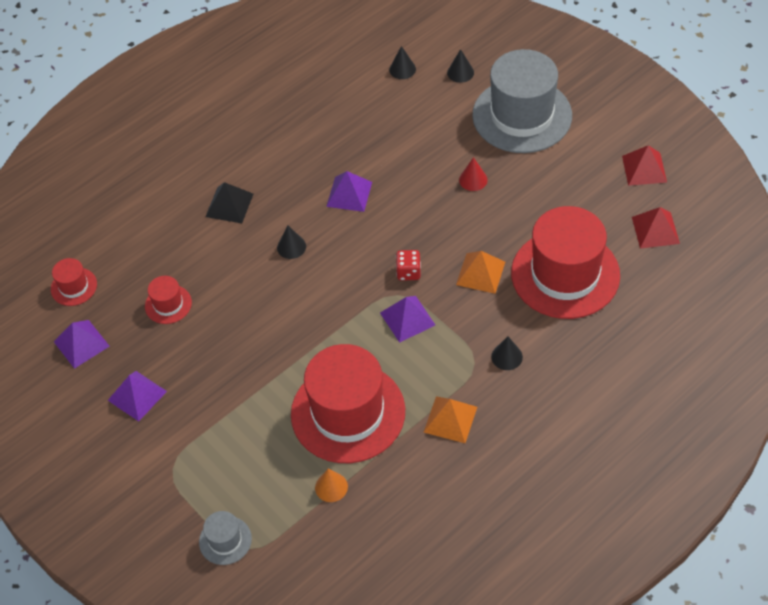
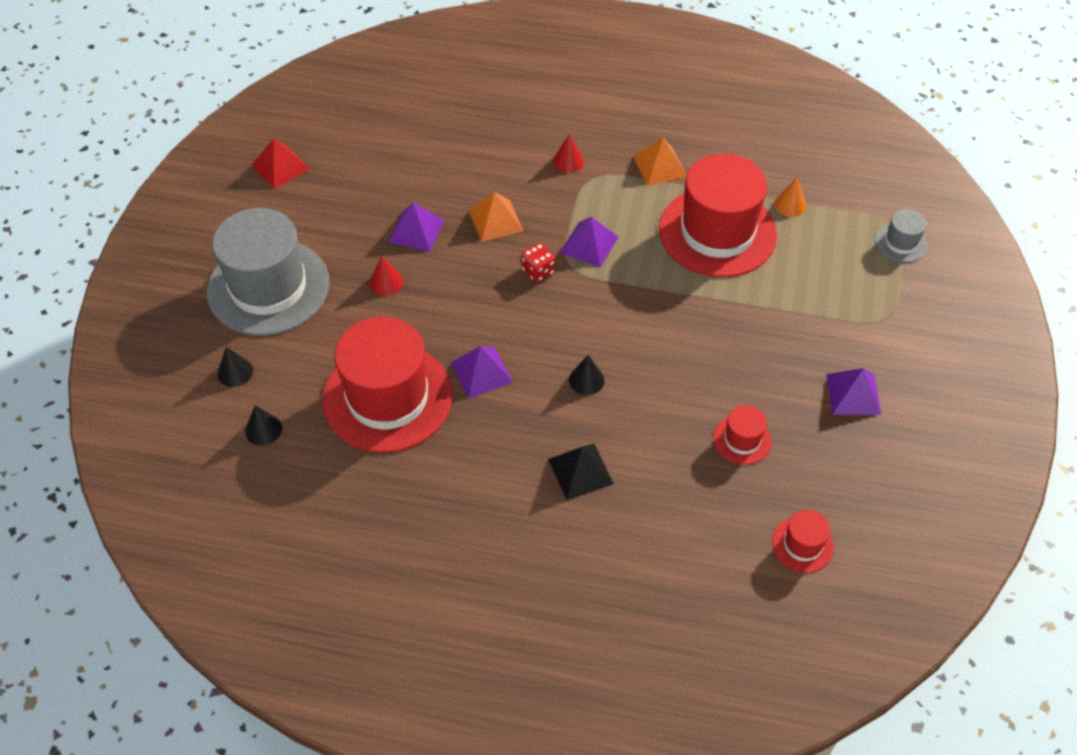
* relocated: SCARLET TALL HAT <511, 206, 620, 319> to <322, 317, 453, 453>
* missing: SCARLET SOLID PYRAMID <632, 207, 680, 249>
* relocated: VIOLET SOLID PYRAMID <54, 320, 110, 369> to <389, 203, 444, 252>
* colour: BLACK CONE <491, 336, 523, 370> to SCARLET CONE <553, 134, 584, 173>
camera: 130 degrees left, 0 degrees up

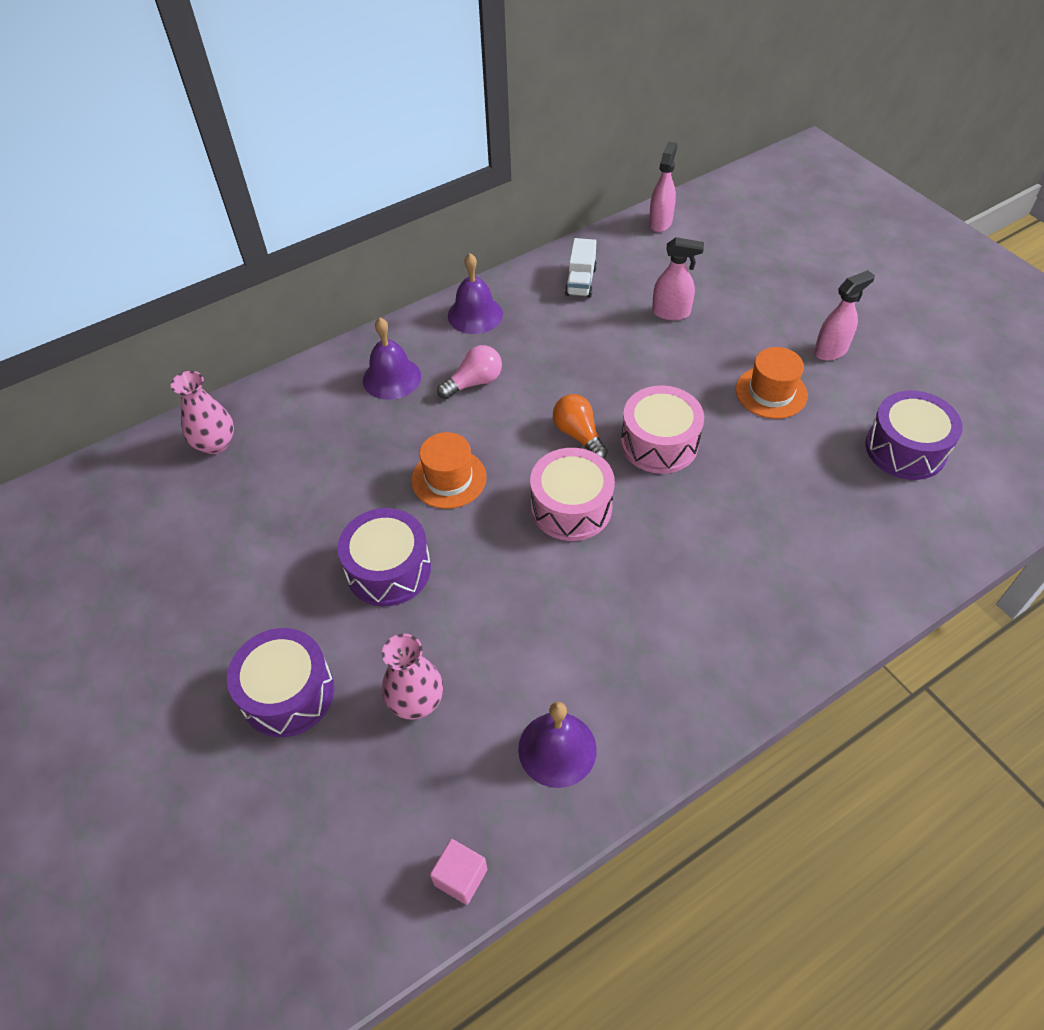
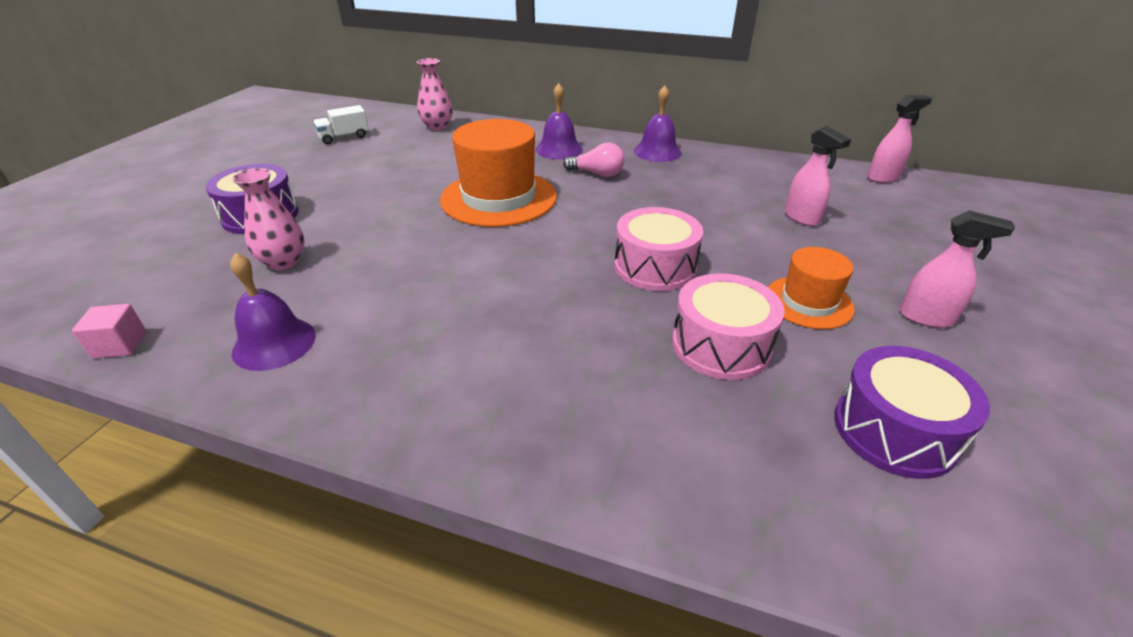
* relocated: PURE WHITE TRUCK <565, 238, 597, 298> to <313, 105, 369, 144>
* missing: ORANGE-COLOURED LIGHTBULB <553, 394, 608, 459>
* size: ORANGE-COLOURED TALL HAT <411, 432, 486, 509> = <440, 119, 557, 227> x1.79
* relocated: ROSE-PINK SNARE DRUM <530, 448, 615, 541> to <672, 273, 785, 380>
* missing: VIOLET SNARE DRUM <338, 508, 431, 606>
camera: 50 degrees right, 15 degrees down

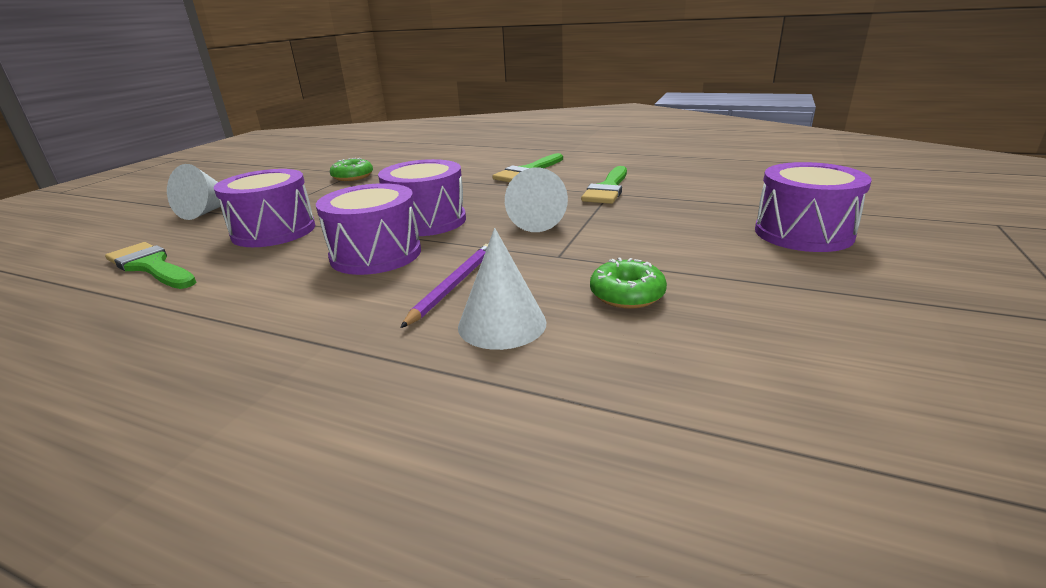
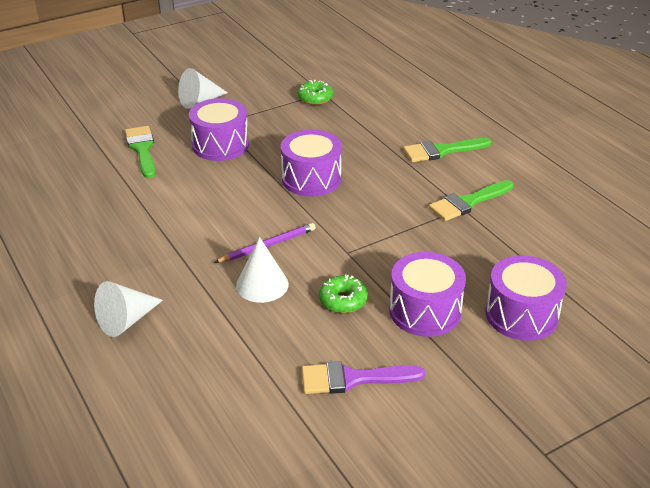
* relocated: PURE WHITE CONE <505, 168, 568, 232> to <94, 281, 163, 337>
* relocated: VIOLET SNARE DRUM <316, 183, 421, 275> to <389, 252, 466, 337>
* appeared: VIOLET PAINTBRUSH <302, 361, 425, 394>
camera: 35 degrees right, 10 degrees up

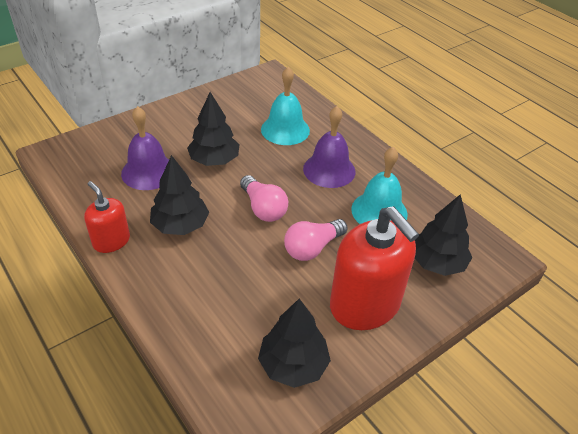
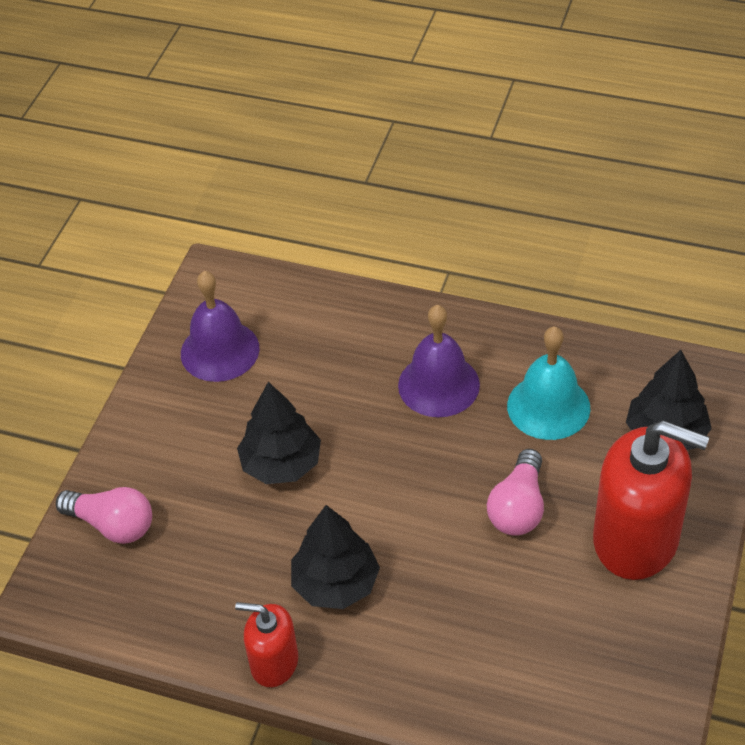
* missing: TEAL BELL <261, 67, 310, 145>
* relocated: VIOLET BELL <121, 106, 169, 190> to <181, 271, 259, 382>
* relocated: ROSE-PINK LIGHTBULB <240, 175, 288, 222> to <56, 487, 152, 544>
* missing: BLACK FIR TREE <258, 299, 331, 388>
camera: 30 degrees left, 5 degrees up

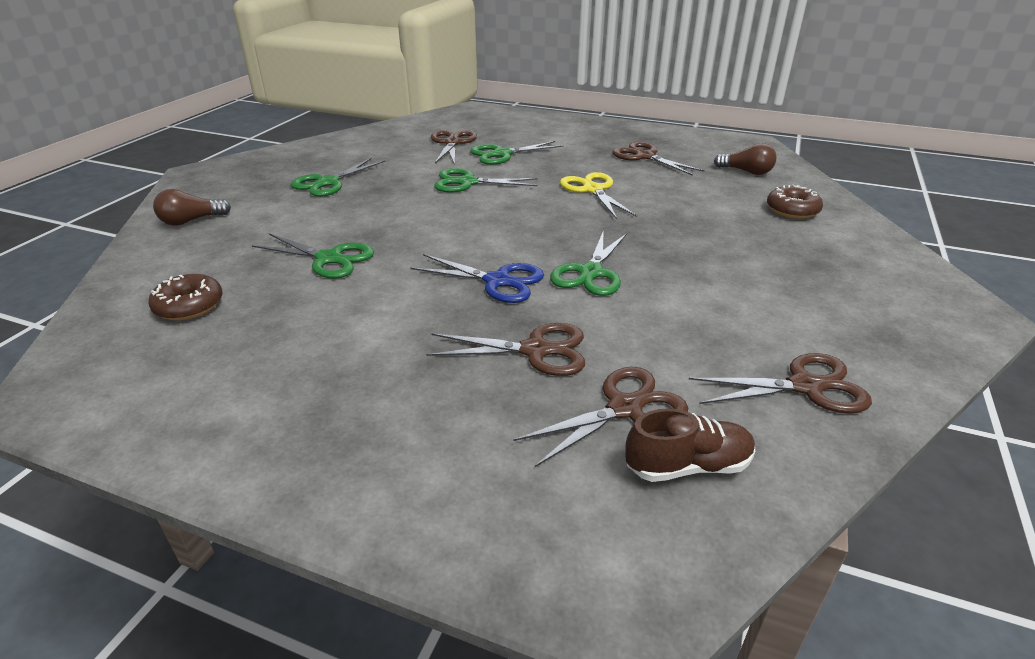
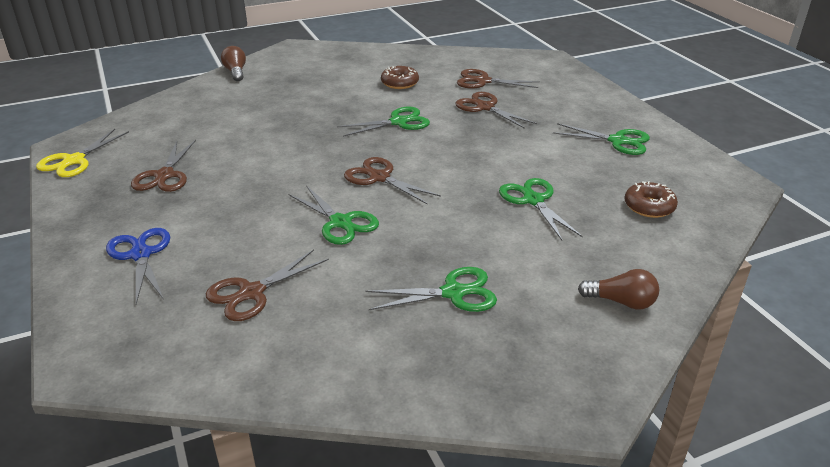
* relocated: LEAF-GREEN SHEARS <470, 141, 564, 165> to <553, 123, 650, 155>
* relocated: DARK BROWN LIGHTBULB <714, 143, 776, 175> to <221, 46, 246, 81>
* relocated: BRIGHT YELLOW SHEARS <560, 172, 637, 219> to <36, 129, 129, 177>
* relocated: DARK BROWN DONUT <767, 185, 823, 219> to <381, 66, 419, 89>
* relocated: BLUE SHEARS <410, 254, 544, 303> to <106, 228, 170, 304>
* relocated: DARK BROWN SHEARS <689, 353, 872, 414> to <344, 157, 441, 204>
* missing: DARK BROWN LACE-UP SHOE <625, 408, 755, 482>
camera: 135 degrees left, 0 degrees up

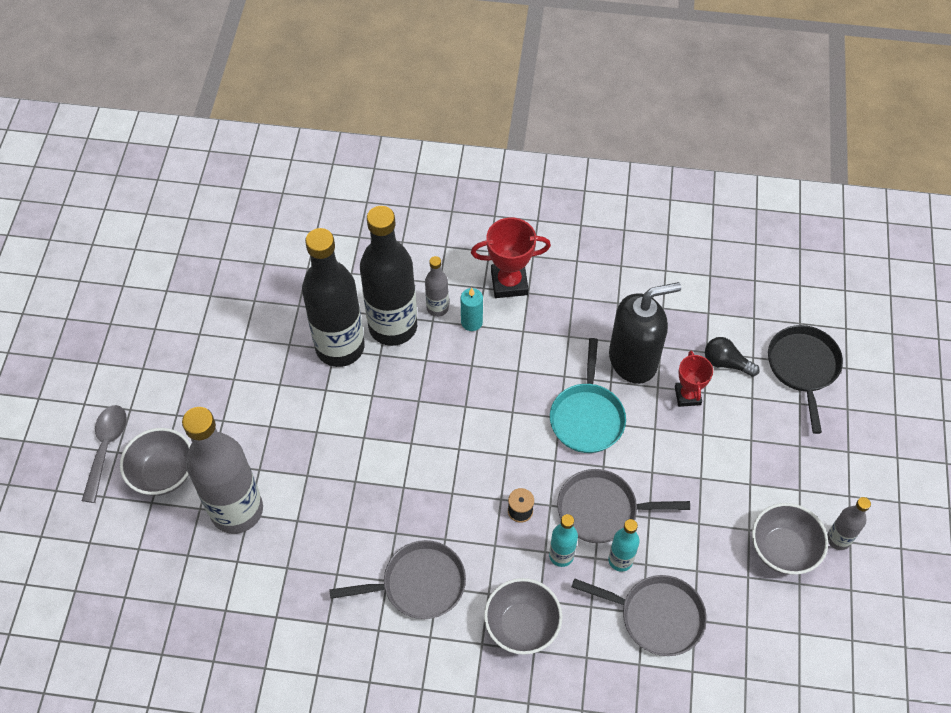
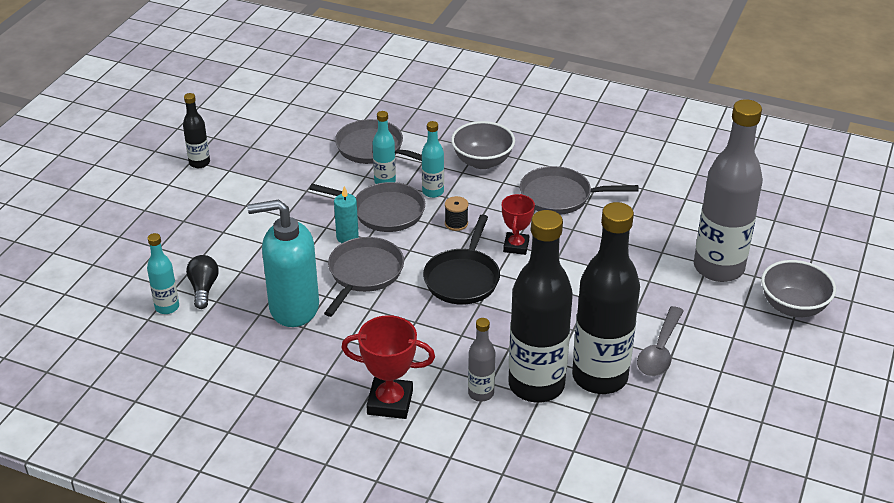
* colour: BLACK SOAP PUMP <609, 282, 681, 384> to TEAL SOAP PUMP <247, 199, 319, 327>
* relocated: TEAL WAX CANDLE <461, 288, 483, 331> to <334, 186, 359, 243>
* relocated: BLACK FRYING PAN <768, 325, 843, 434> to <423, 214, 500, 305>
* spun: BLACK LIGHTBULB <705, 337, 760, 377> = <186, 255, 219, 309> 135 degrees counterclockwise
* colour: TEAL FRYING PAN <550, 338, 626, 453> to GRAY FRYING PAN <324, 237, 404, 317>
* relocated: SCARLET AWARD CUP <675, 351, 713, 407> to <502, 194, 535, 255>
* relocated: GRAY SPOON <82, 405, 127, 503> to <637, 306, 684, 376>
* colour: GRAY DRINK BOTTLE <827, 497, 871, 550> to BLACK DRINK BOTTLE <183, 93, 210, 168>
* missing: GRAY DEEP DISH <752, 503, 828, 574>
* appeared: TEAL DRINK BOTTLE <147, 233, 179, 314>
camera: 165 degrees left, 20 degrees down

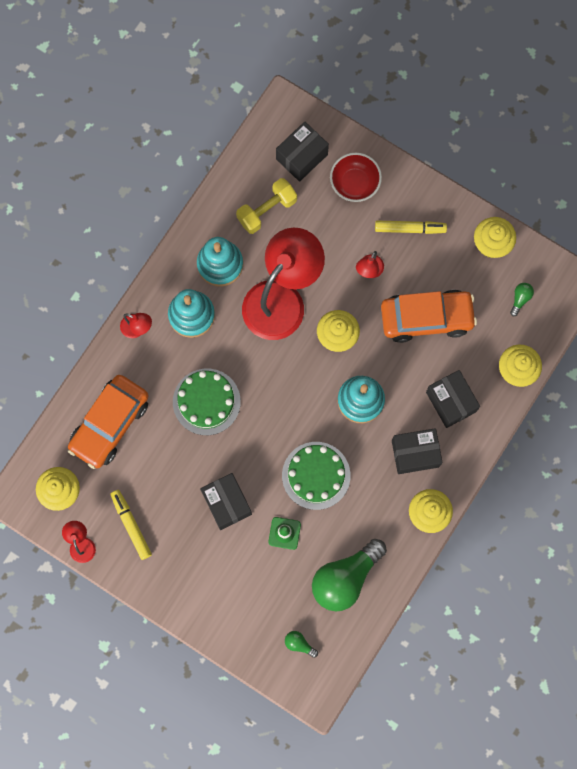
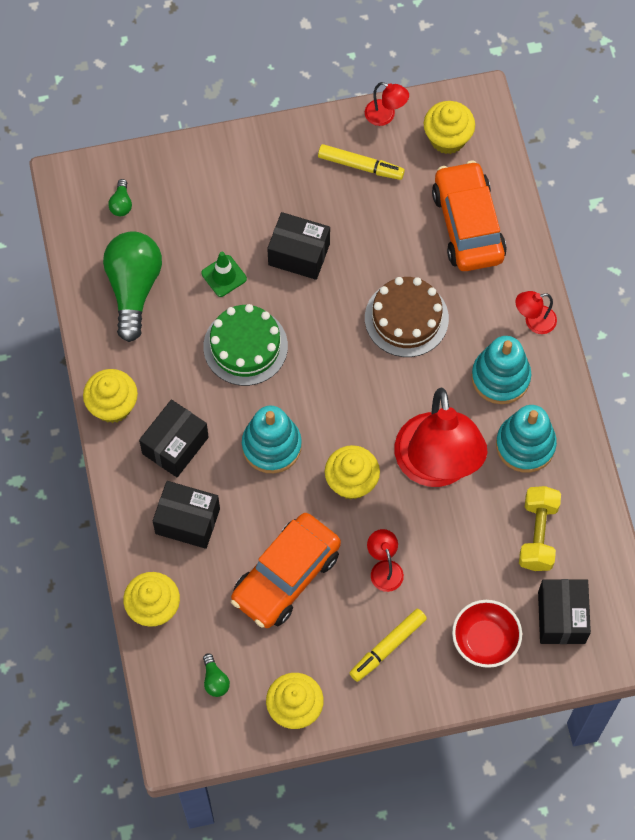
* colour: LEAF-GREEN LAYER CAKE <173, 369, 241, 435> to DARK BROWN LAYER CAKE <365, 277, 449, 357>
* spun: LEAF-GREEN LIGHTBULB <285, 631, 318, 658> = <108, 179, 132, 216> 105 degrees clockwise
camera: 135 degrees right, 10 degrees down

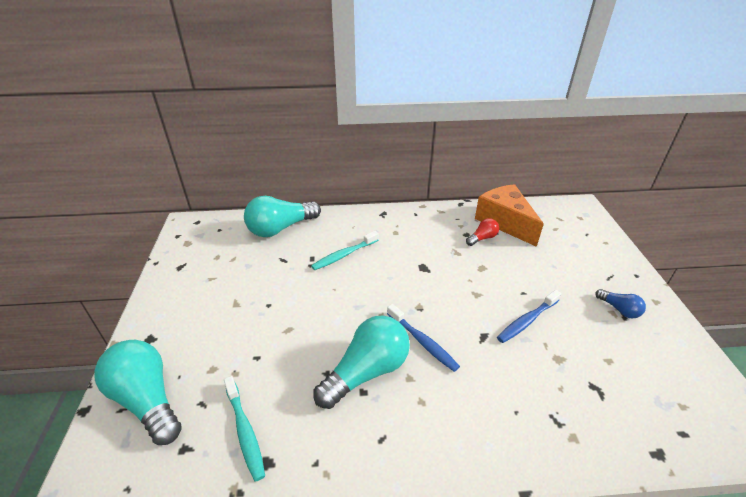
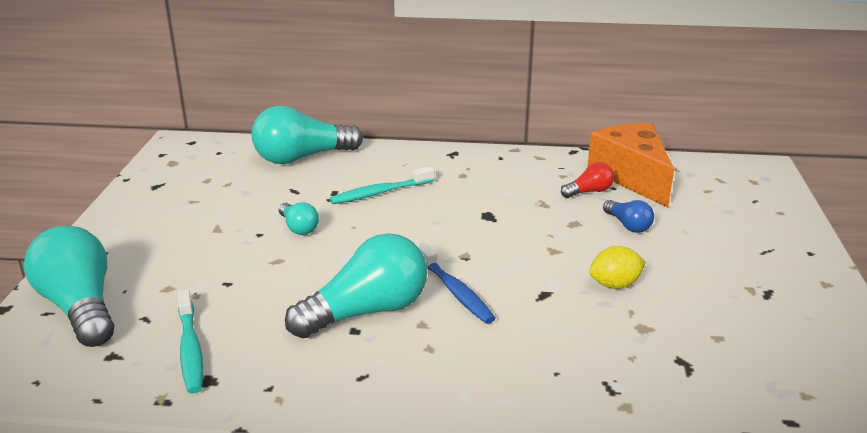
* relocated: BLUE LIGHTBULB <595, 289, 646, 318> to <603, 200, 654, 233>
* exchanged: BLUE DENTAL BRUSH <497, 290, 561, 343> to BRIGHT YELLOW LEMON <589, 246, 646, 289>
* appeared: TEAL LIGHTBULB <279, 202, 319, 235>
camera: 10 degrees right, 10 degrees down

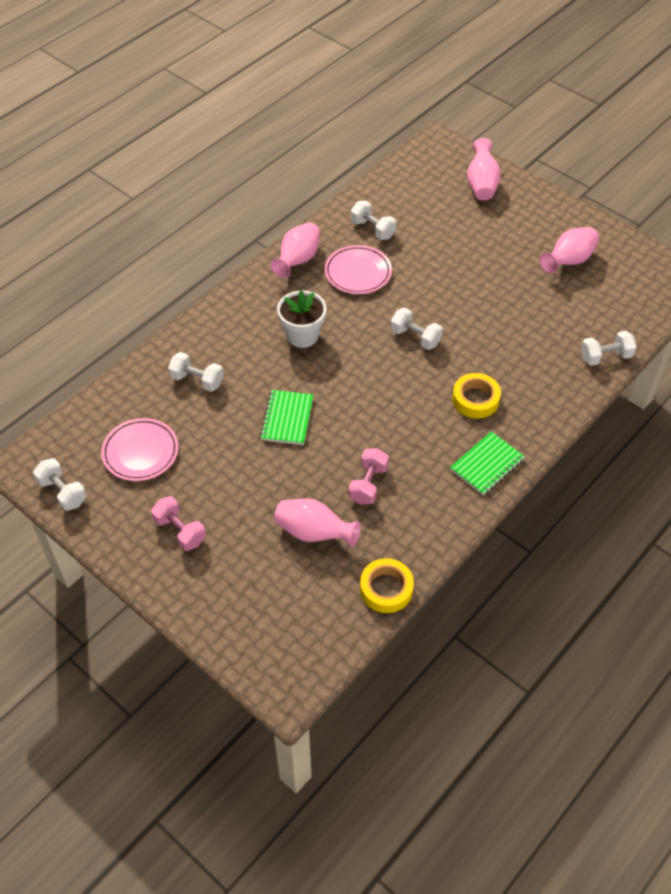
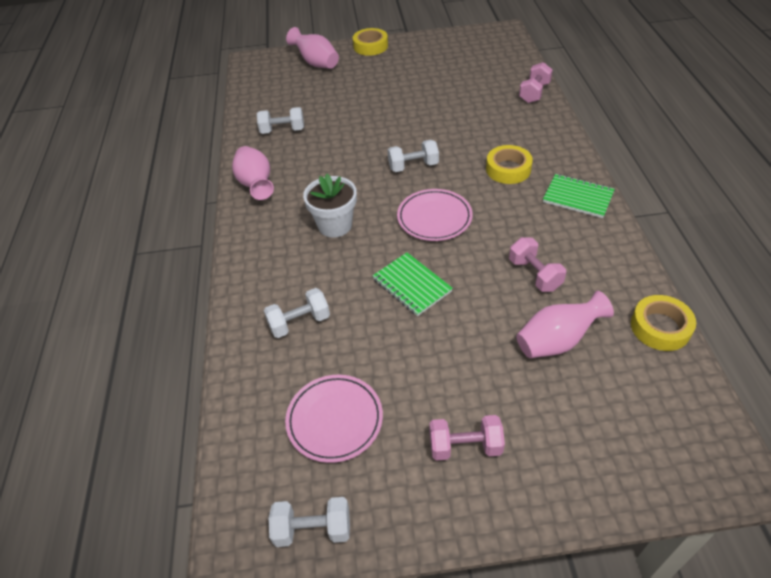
* missing: ROSE-PINK VASE <540, 227, 599, 274>
* relocated: ROSE-PINK PLATE <325, 245, 392, 294> to <397, 189, 473, 241>
* colour: PURE WHITE FREE WEIGHT <580, 331, 637, 366> to ROSE-PINK FREE WEIGHT <519, 62, 553, 103>
* spun: LEAF-GREEN NOTEBOOK <450, 431, 525, 495> = <543, 174, 615, 218> 60 degrees counterclockwise
* appeared: BRIGHT YELLOW STICKY TAPE <353, 28, 388, 56>
camera: 45 degrees left, 5 degrees down

